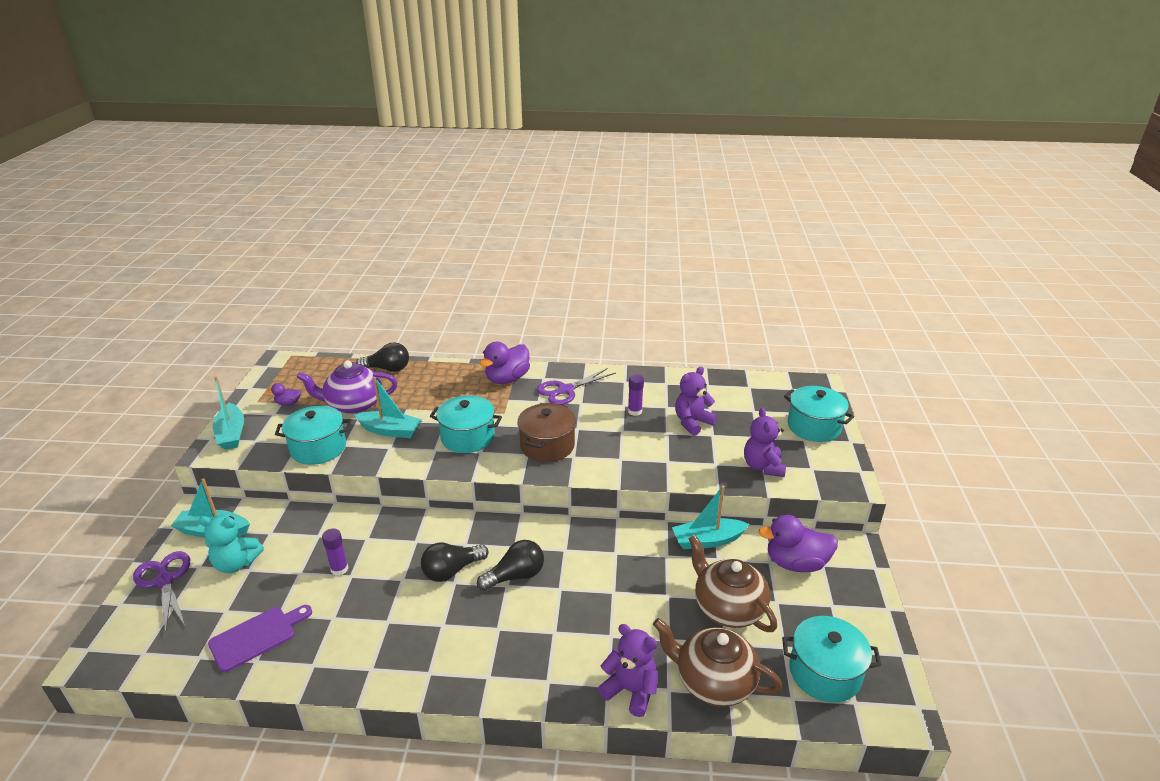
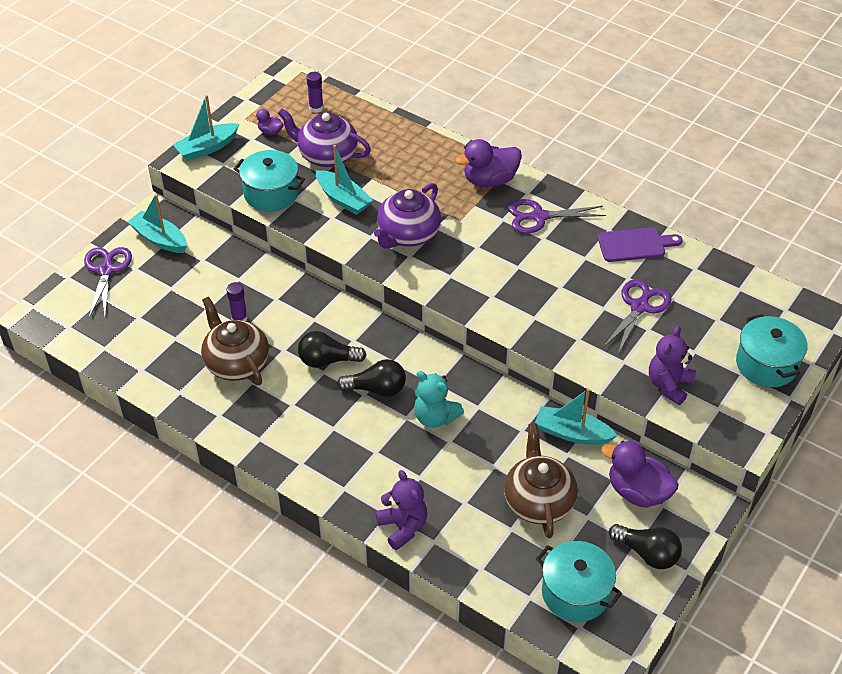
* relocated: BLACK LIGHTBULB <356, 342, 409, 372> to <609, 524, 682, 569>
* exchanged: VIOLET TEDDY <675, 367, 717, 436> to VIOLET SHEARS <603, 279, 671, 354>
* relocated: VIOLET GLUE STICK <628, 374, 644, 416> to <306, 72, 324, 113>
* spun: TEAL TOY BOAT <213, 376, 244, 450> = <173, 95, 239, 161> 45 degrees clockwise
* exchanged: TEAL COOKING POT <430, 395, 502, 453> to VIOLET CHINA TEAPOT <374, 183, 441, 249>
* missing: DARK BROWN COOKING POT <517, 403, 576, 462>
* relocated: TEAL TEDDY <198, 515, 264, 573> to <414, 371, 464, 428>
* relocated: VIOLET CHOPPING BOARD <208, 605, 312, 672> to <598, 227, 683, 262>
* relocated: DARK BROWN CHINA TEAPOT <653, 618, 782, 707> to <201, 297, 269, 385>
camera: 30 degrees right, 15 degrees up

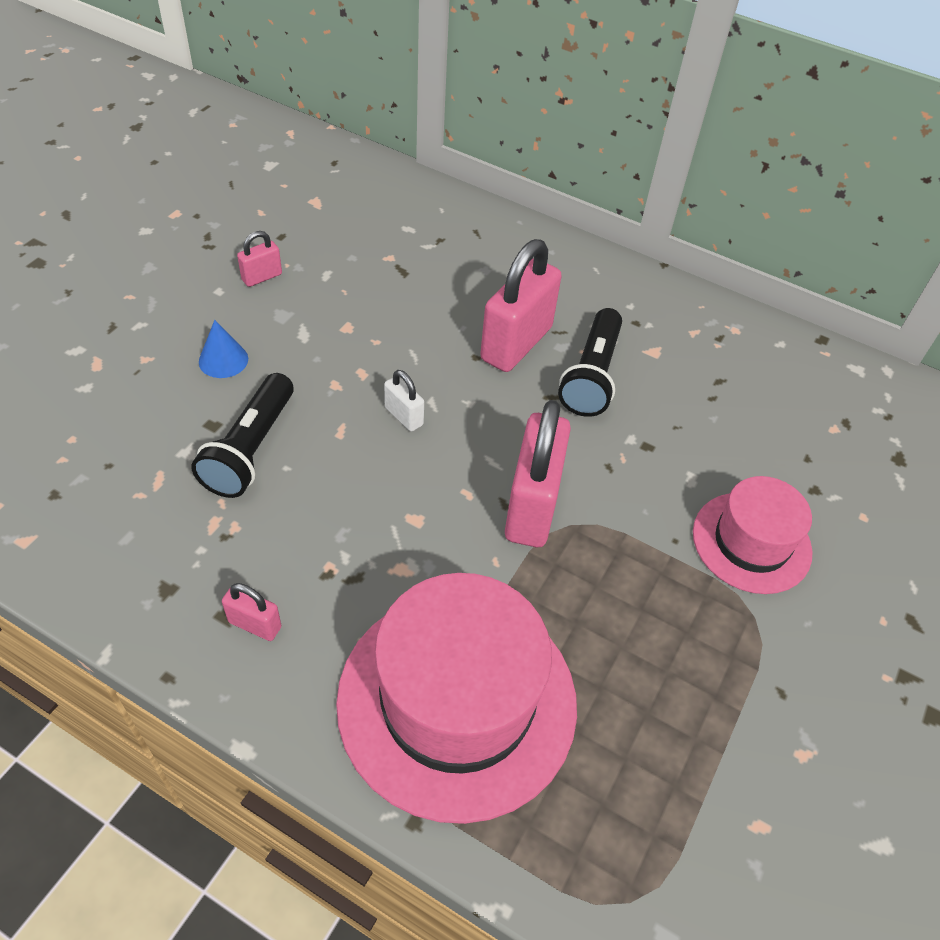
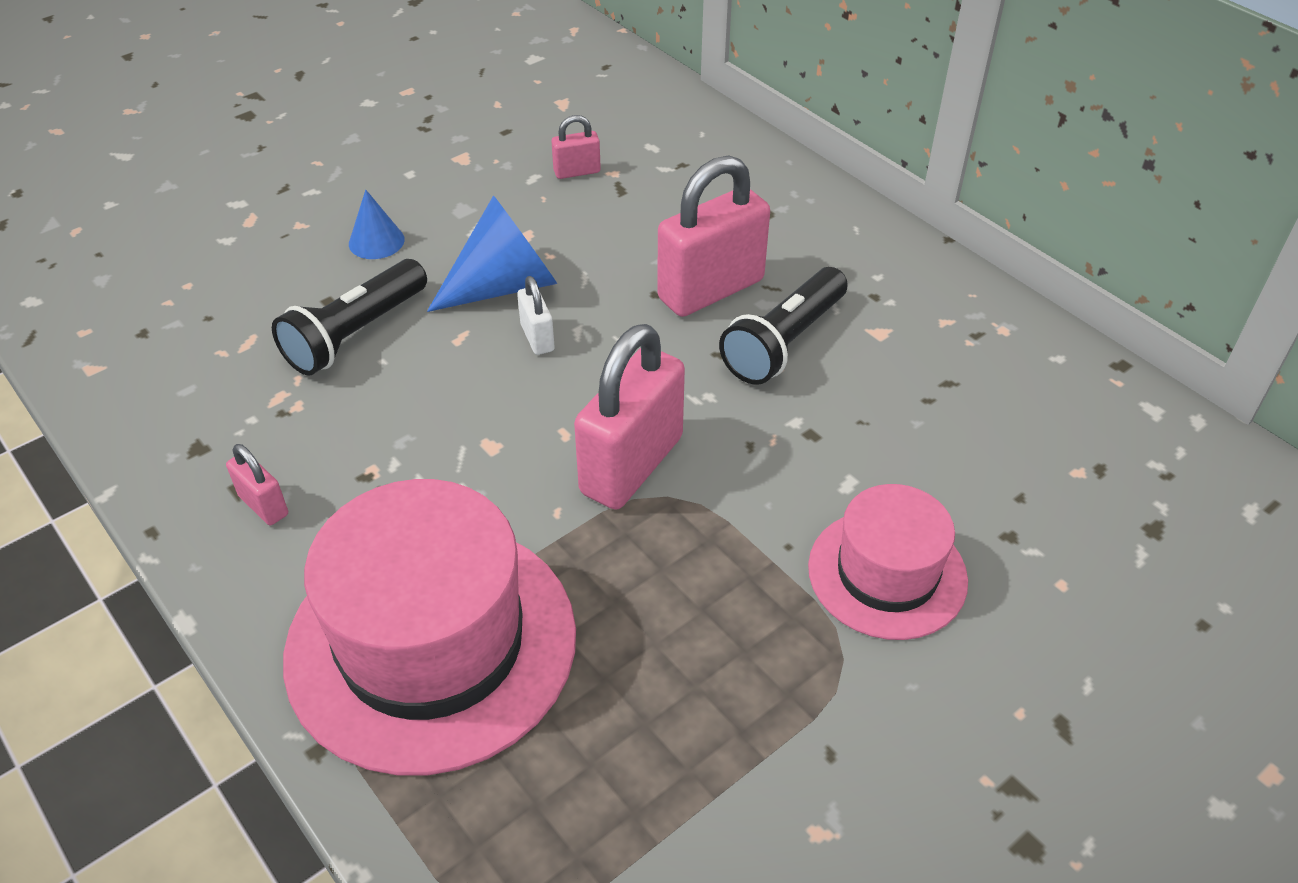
* relocated: ROSE-PINK PADLOCK <237, 231, 282, 287> to <551, 115, 601, 179>
* appeared: BLUE CONE <427, 195, 557, 312>
camera: 25 degrees right, 5 degrees down

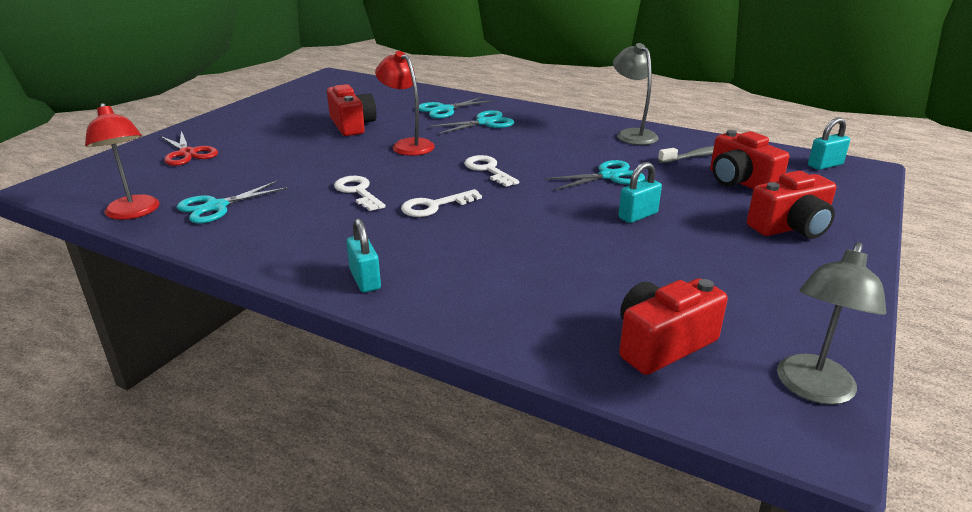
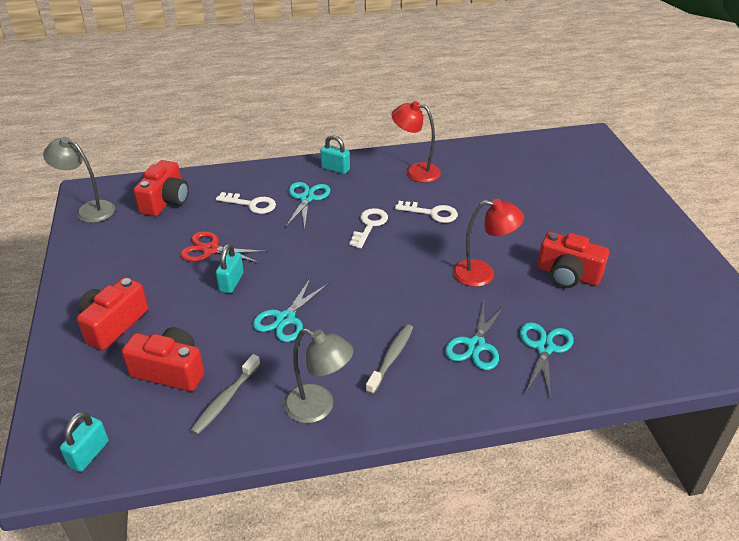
* relocated: SCARLET DESK LAMP <85, 103, 159, 220> to <392, 101, 441, 183>
* relocated: SCARLET SHEARS <160, 131, 218, 166> to <180, 231, 268, 264>
* relocated: PURE WHITE LATCHKEY <464, 155, 519, 187> to <216, 192, 276, 214>
* relocated: TEAL SHEARS <176, 181, 289, 223> to <285, 182, 330, 230>
* spun: GRAY DESK LAMP <777, 242, 886, 405> = <43, 137, 115, 223> 60 degrees counterclockwise
* appeared: GRAY DENTAL BRUSH <366, 324, 413, 394>
camera: 140 degrees right, 10 degrees up

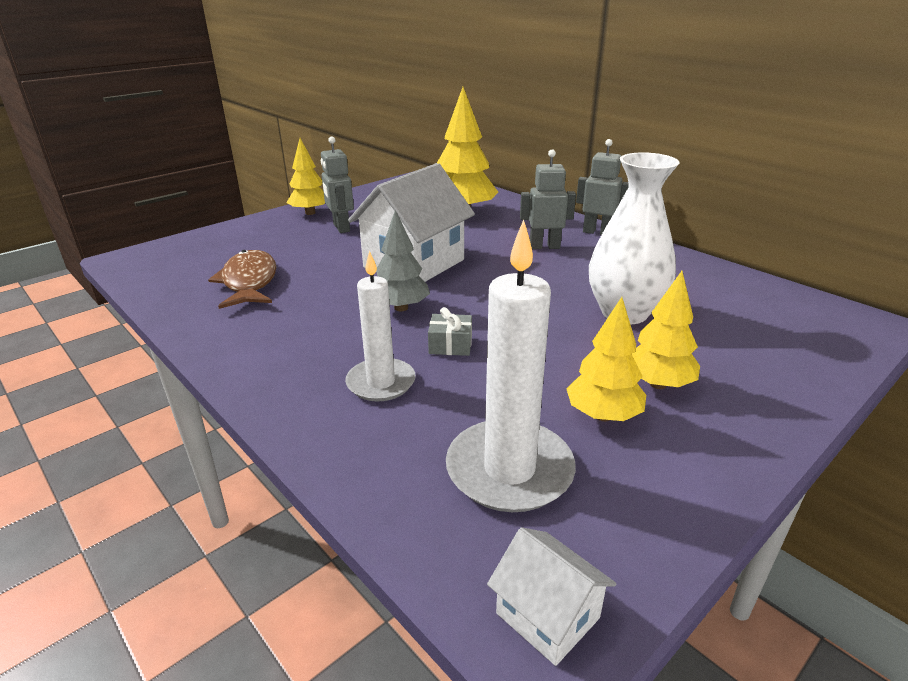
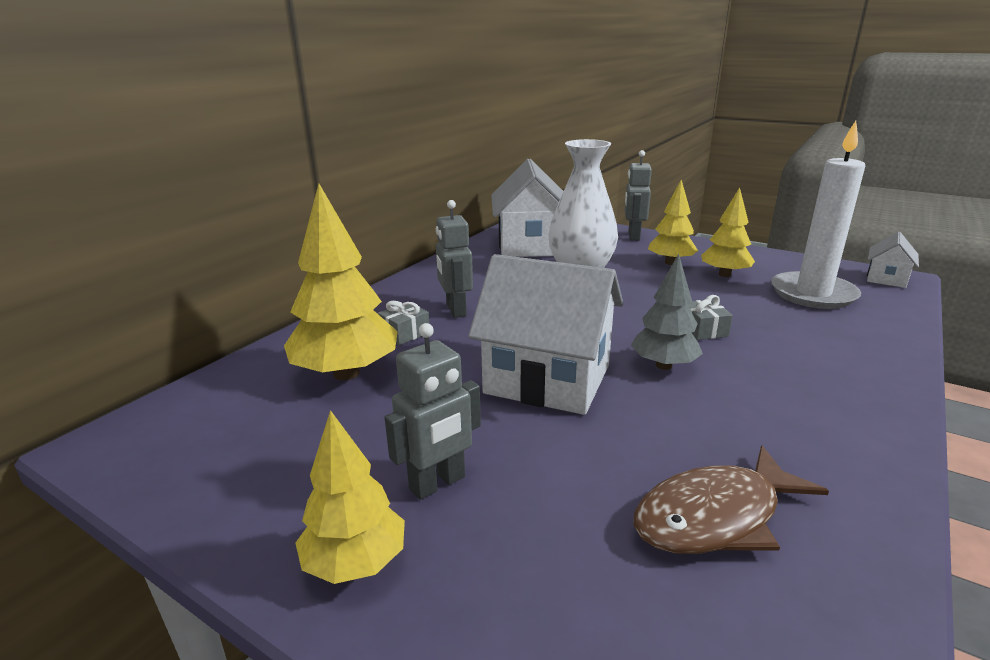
* relocated: GRAY TOY ROBOT <576, 139, 629, 235> to <625, 150, 652, 241>
* missing: PURE WHITE WAX CANDLE <345, 250, 416, 402>
* appeared: PURE WHITE TOY HOUSE <491, 159, 564, 257>
* appeared: GRAY WRAPPED GIFT <378, 301, 429, 345>
camera: 105 degrees left, 5 degrees down

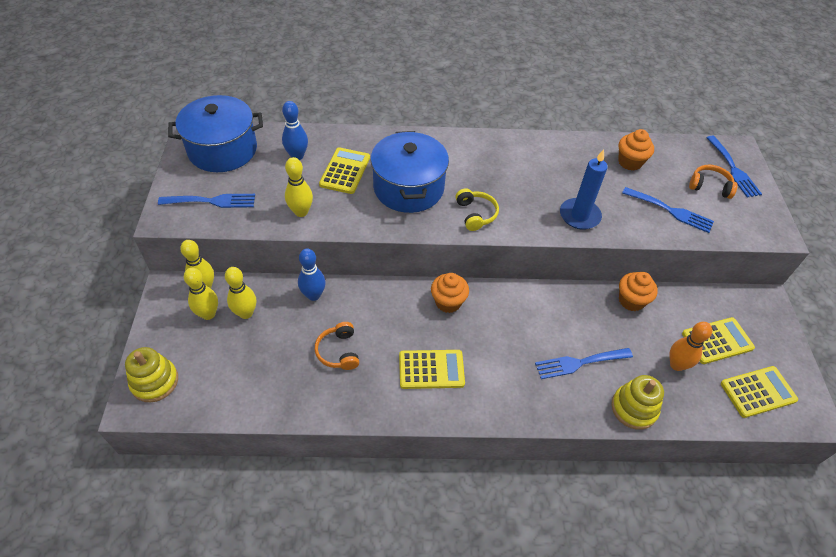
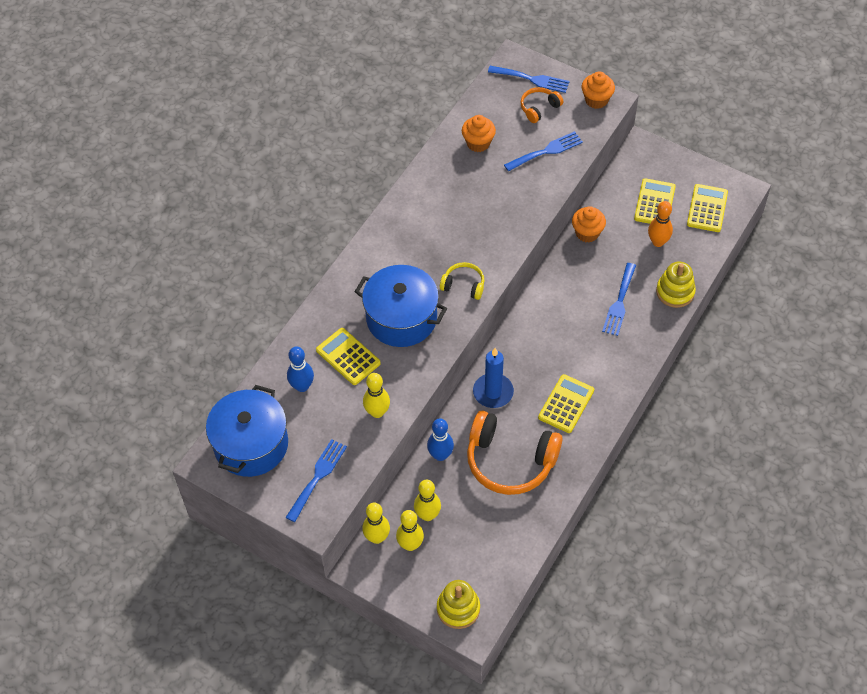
* relocated: BLUE WAX CANDLE <560, 149, 608, 230> to <473, 348, 514, 408>
* relocated: ORANGE-COLOURED CUPCAKE <431, 273, 469, 313> to <582, 71, 615, 109>
* size: ORANGE-COLOURED HEADSET <315, 322, 359, 370> = <467, 411, 563, 495> x2.04
camera: 55 degrees left, 5 degrees up

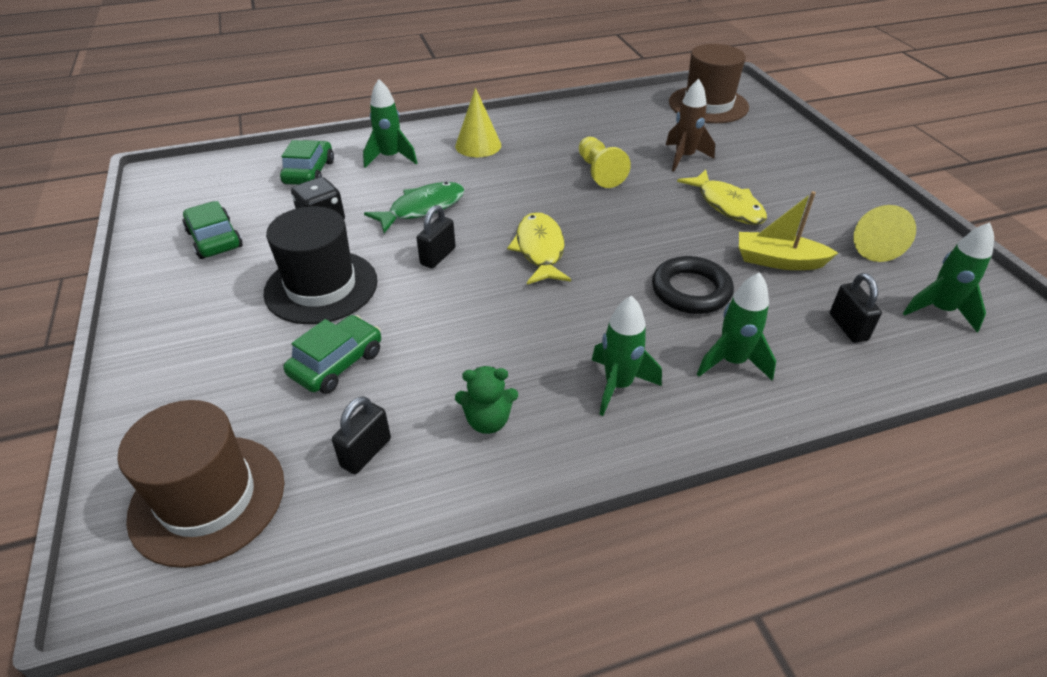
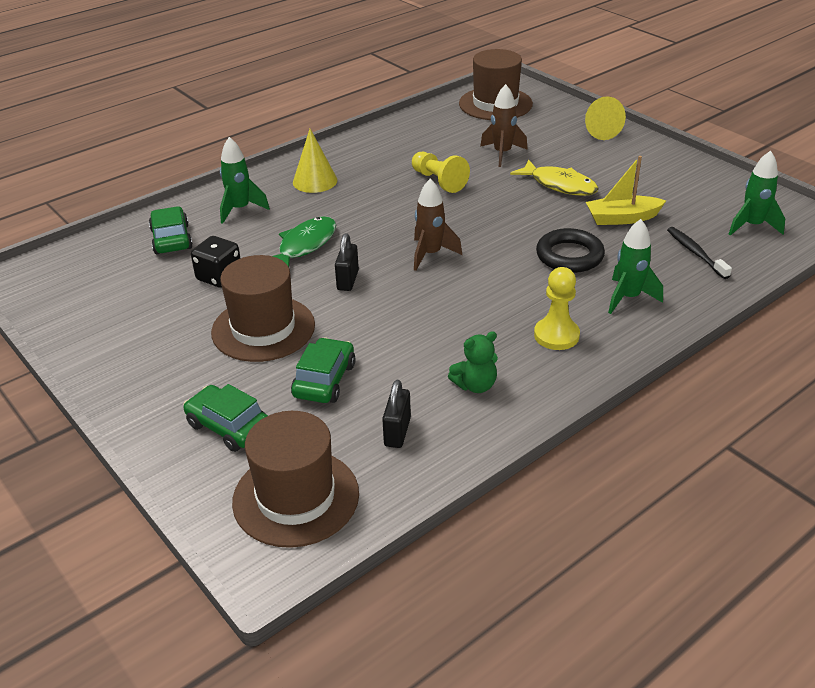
* relocated: LEAF-GREEN TOY CAR <182, 201, 243, 259> to <183, 384, 268, 452>
* relocated: BRIGHT YELLOW CONE <853, 205, 916, 262> to <585, 96, 626, 140>
* colour: BLACK TALL HAT <263, 206, 378, 324> to DARK BROWN TALL HAT <211, 255, 315, 362>
* exchanged: BRIGHT YELLOW FISH <507, 212, 571, 284> to DARK BROWN TOY ROCKET <414, 179, 462, 271>
* exchanged: BLACK PADLOCK <830, 273, 882, 343> to BLACK DENTAL BRUSH <667, 227, 732, 279>
* exchanged: LEAF-GREEN TOY ROCKET <592, 296, 662, 416> to BRIGHT YELLOW CHESS PAWN <534, 267, 580, 350>
camera: 20 degrees left, 5 degrees down

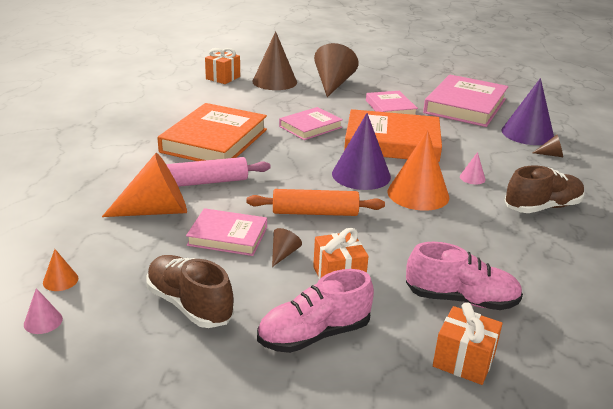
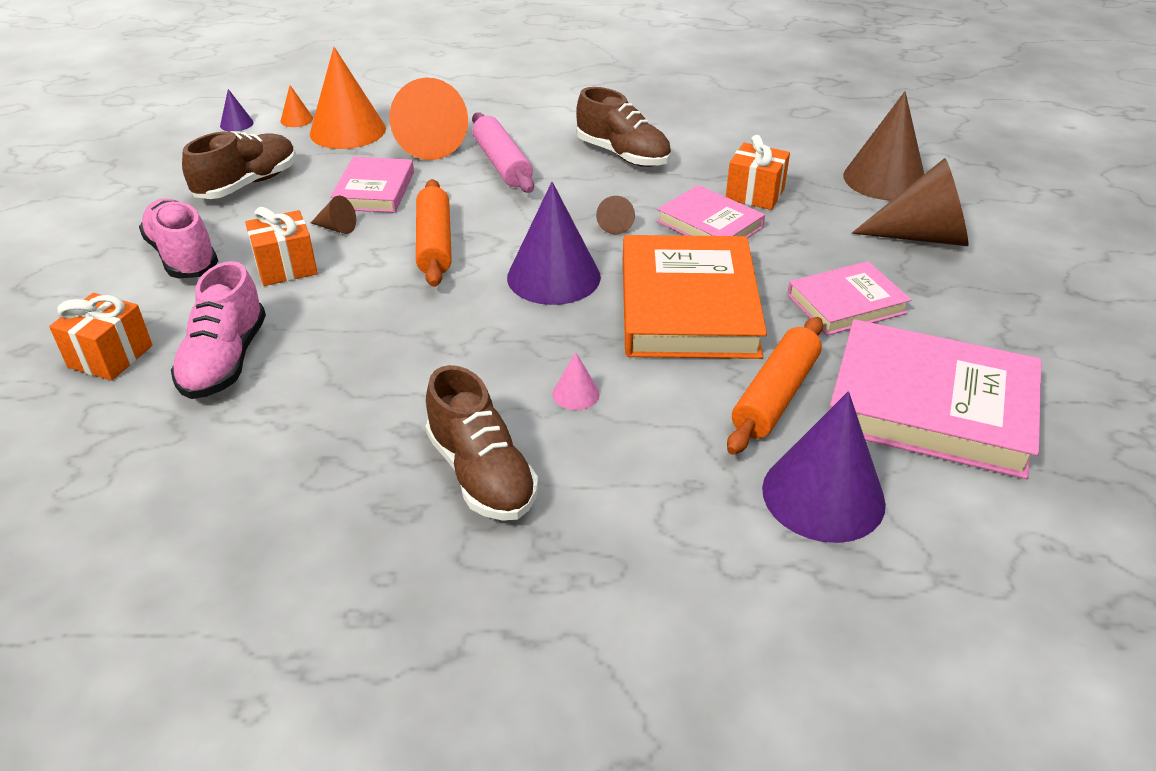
* relocated: ORANGE-COLOURED WRAPPED GIFT <205, 48, 240, 84> to <726, 135, 790, 210>
* exchanged: ORANGE-COLOURED HARDBACK <157, 103, 267, 161> to DARK BROWN LACE-UP SHOE <576, 87, 671, 167>
* relocated: ORANGE-COLOURED CONE <388, 130, 449, 211> to <310, 47, 386, 149>
* relocated: DARK BROWN CONE <533, 135, 563, 157> to <596, 196, 635, 234>
* colour: ROSE-PINK CONE <24, 288, 63, 334> to VIOLET CONE <220, 89, 253, 132>
* appeared: ORANGE-COLOURED ROLLING PIN <727, 317, 823, 455>
camera: 85 degrees right, 10 degrees up

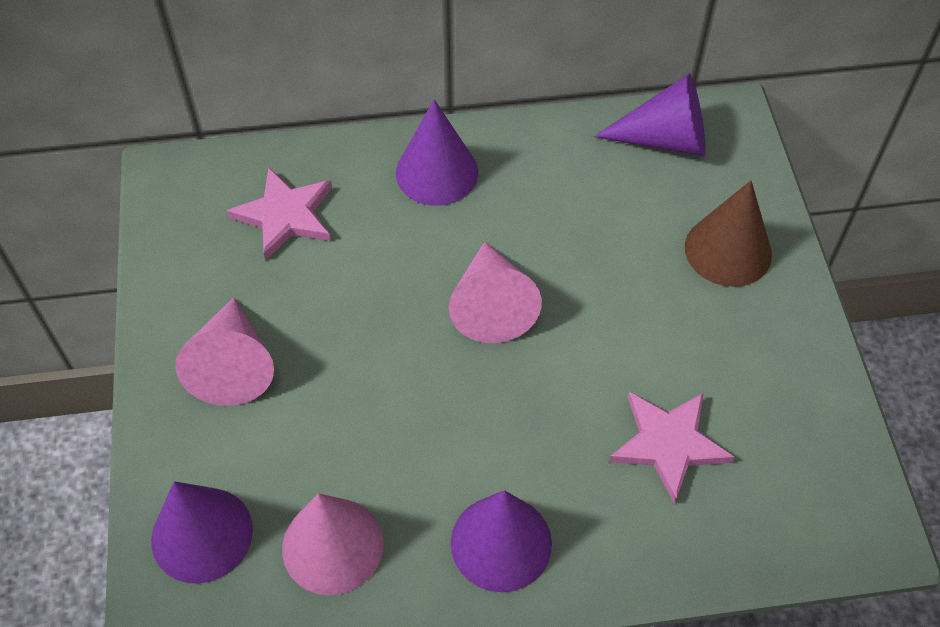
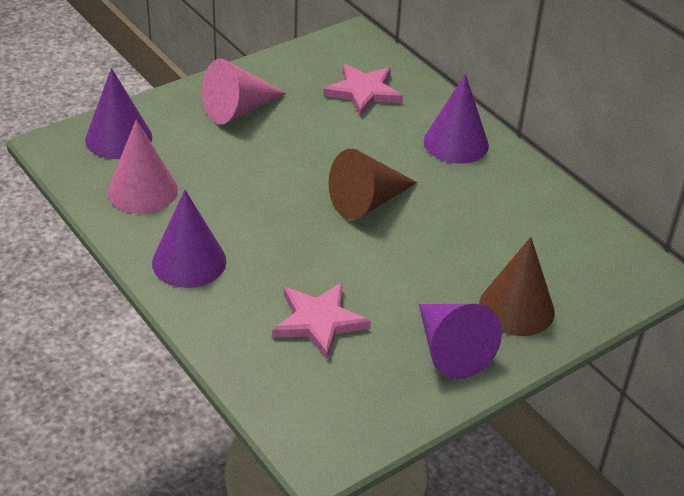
* relocated: VIOLET CONE <594, 74, 706, 156> to <419, 304, 502, 379>
* colour: ROSE-PINK CONE <449, 241, 542, 343> to DARK BROWN CONE <329, 149, 417, 220>
camera: 60 degrees right, 15 degrees down

